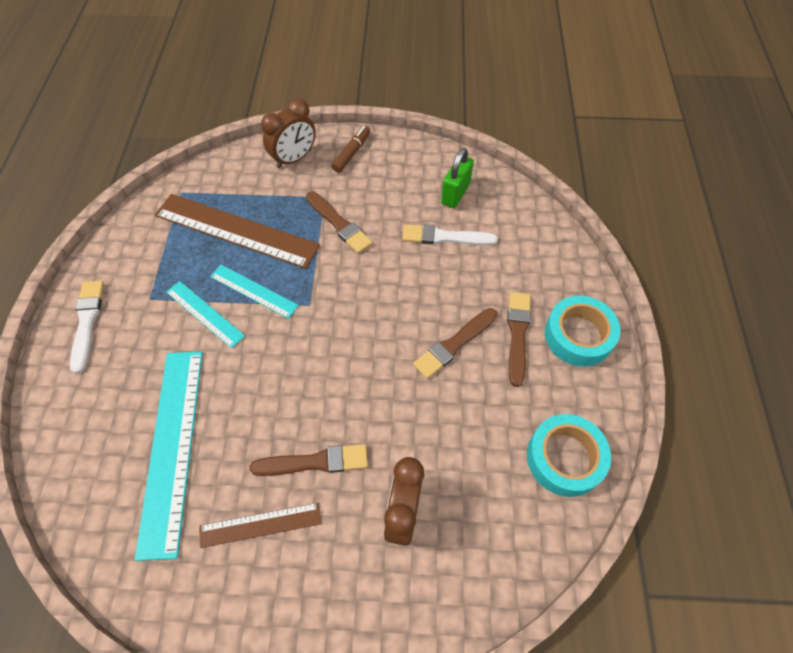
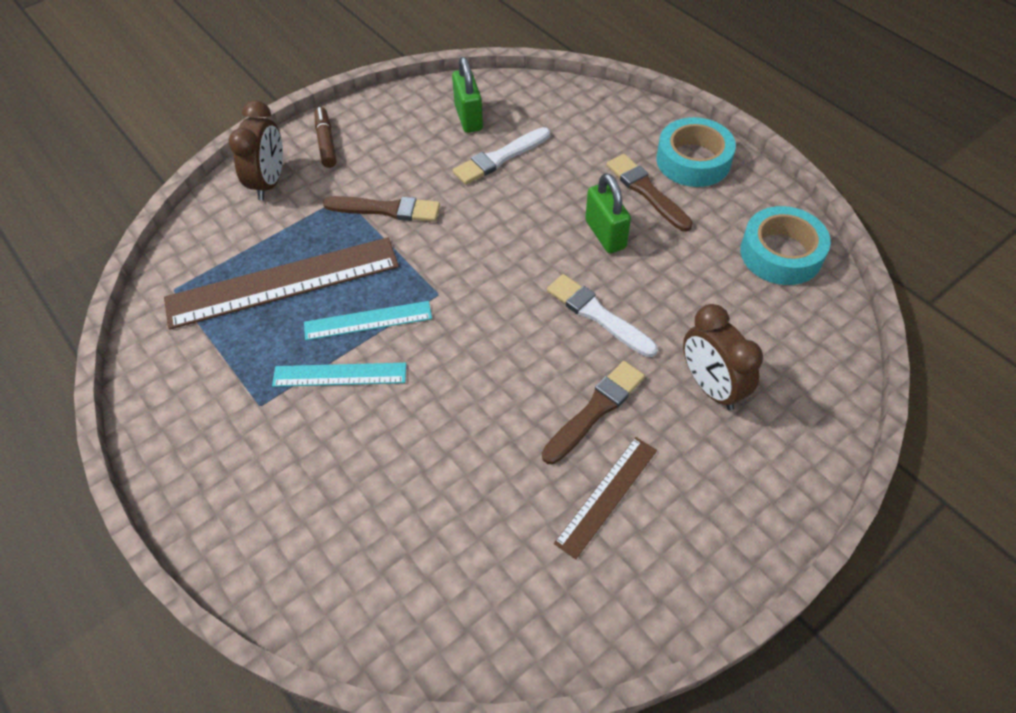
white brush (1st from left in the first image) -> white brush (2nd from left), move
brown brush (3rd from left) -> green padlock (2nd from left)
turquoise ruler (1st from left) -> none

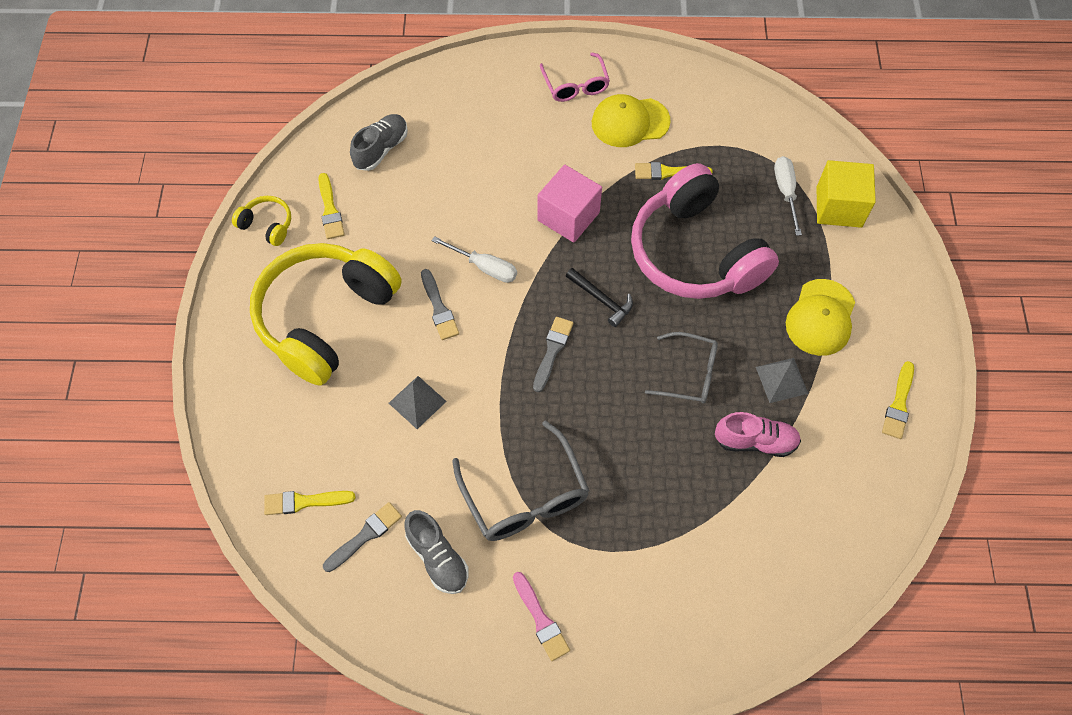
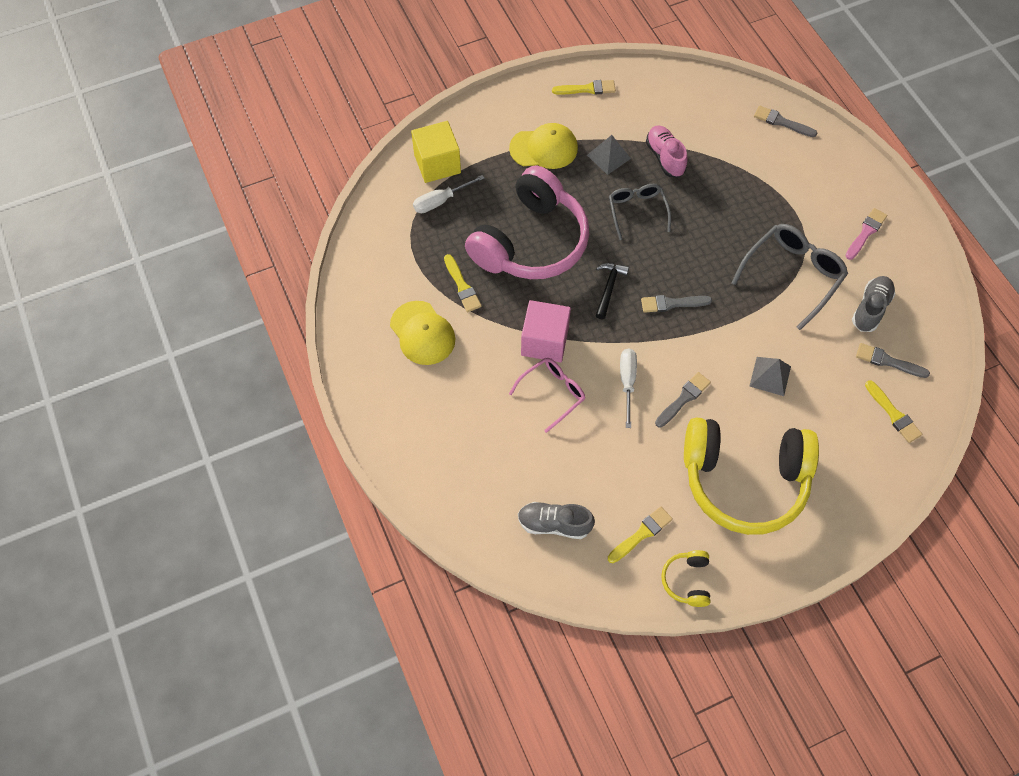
pink glasses, move
none -> grey brush (3rd from left)

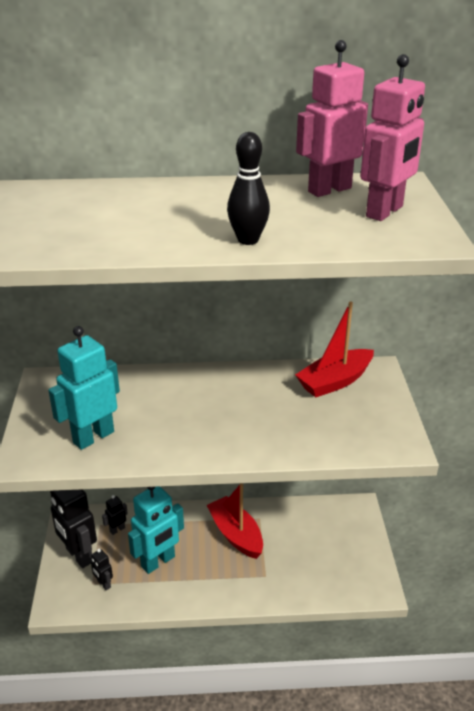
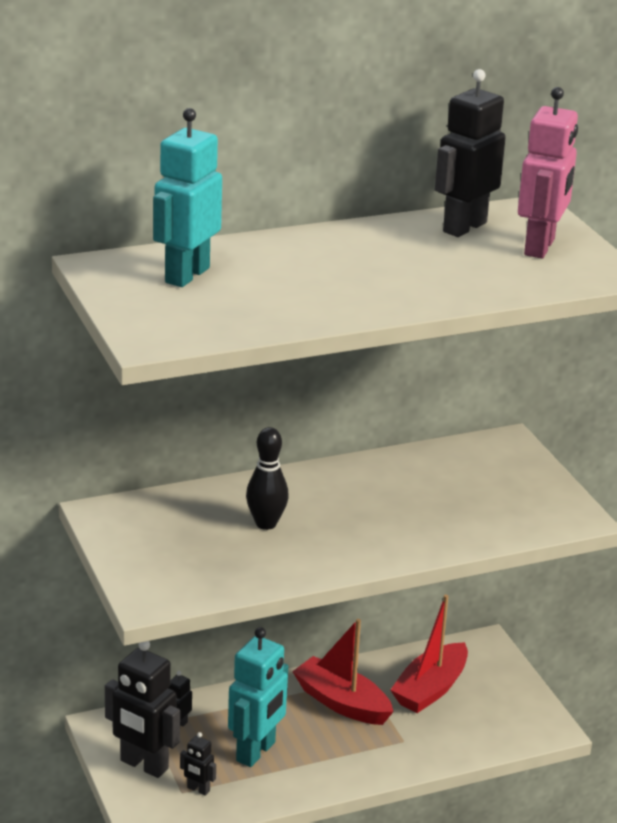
turquoise robot (1st from left), move
black bowling pin, move
red boat (2nd from left), move
pink robot (1st from left) -> black robot (4th from left)

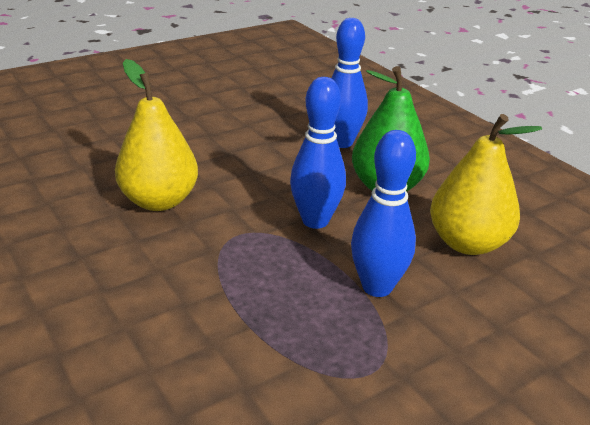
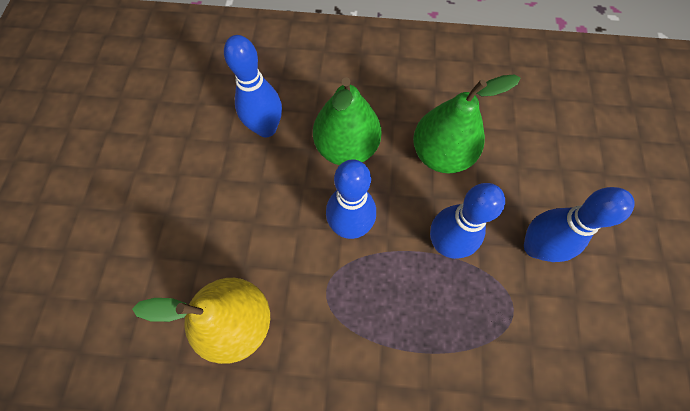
yellow pear (2nd from left) -> green pear (2nd from left)
none -> blue bowling pin (4th from left)

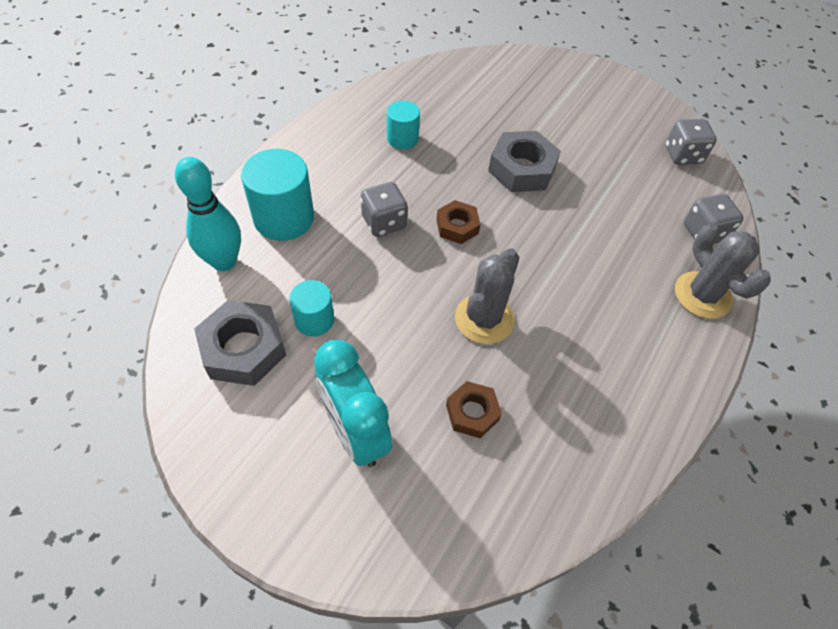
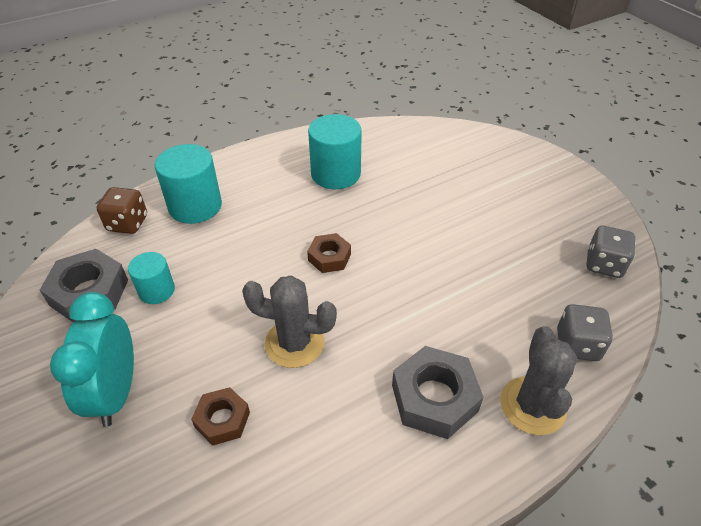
turquoise bowling pin -> brown dice
grey cactus (1st from left), 45 degrees clockwise
turquoise cylinder (3rd from left), x1.70
grey nut (2nd from left), move
grey dice (1st from left) -> none

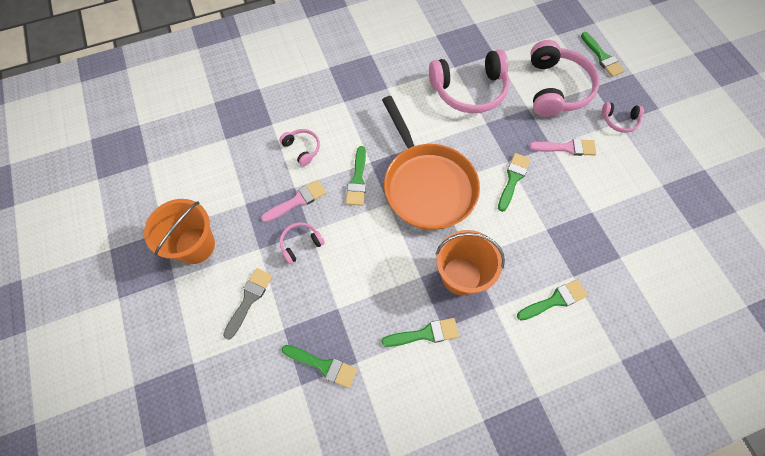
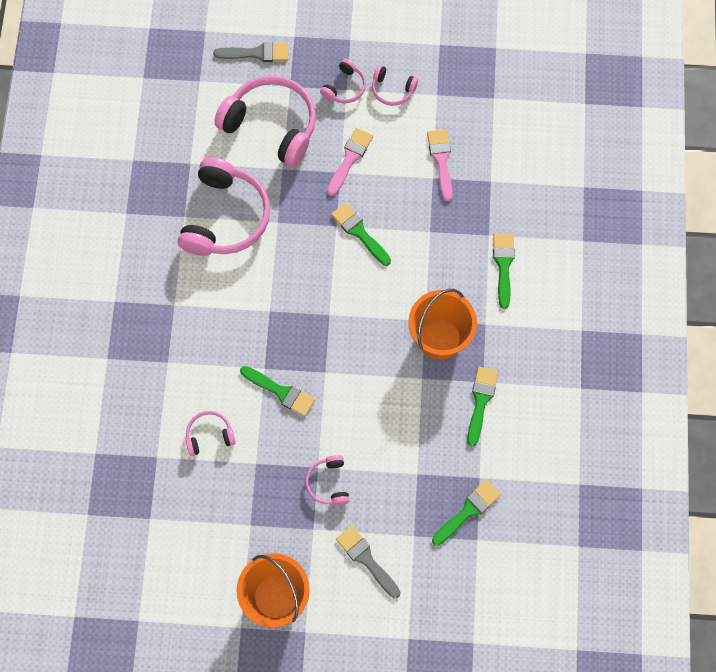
green brush (6th from left) -> grey brush (1st from left)
none -> pink headphones (6th from left)
pink brush (1st from left in the first image) -> pink brush (2nd from left), move
orange pan -> none

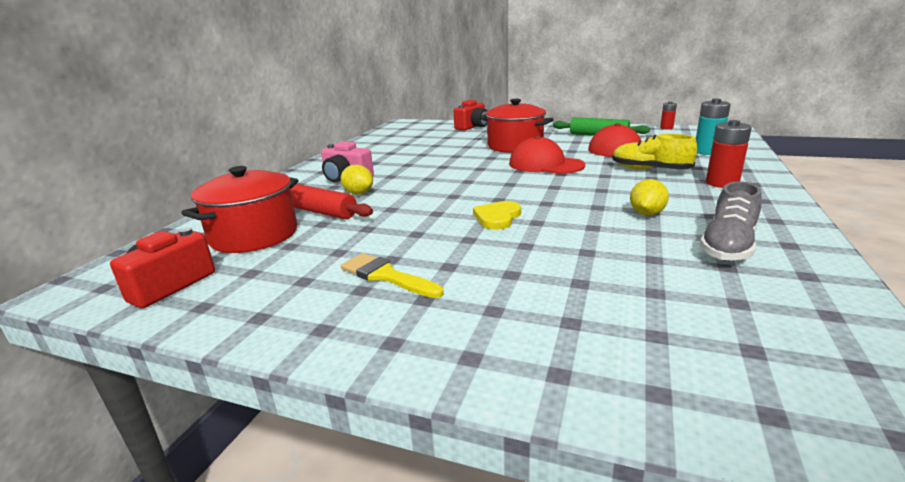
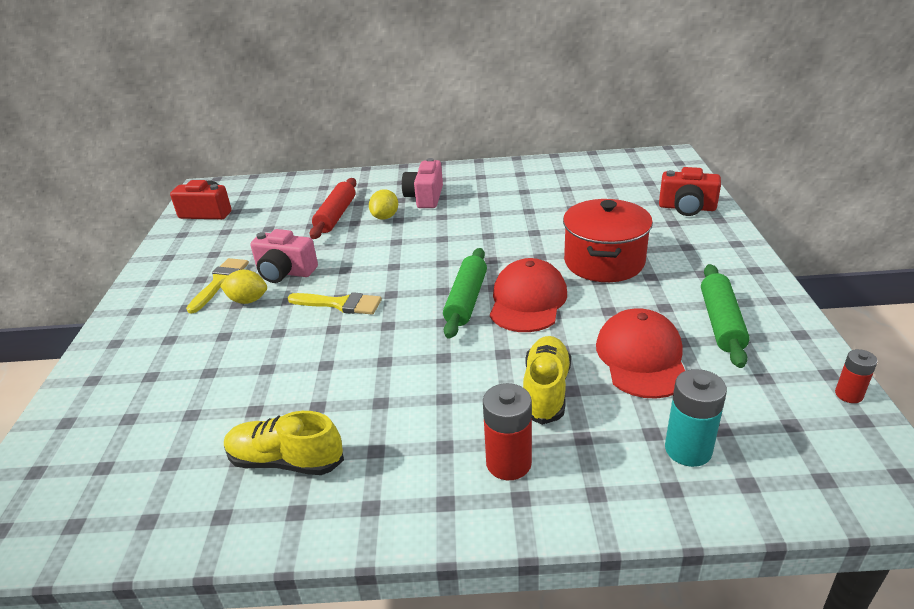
yellow lemon (2nd from left in the first image) -> yellow lemon (1st from left), move
grey shoe -> yellow shoe (1st from left)
none -> pink camera (1st from left)
yellow heart -> yellow brush (2nd from left)
none -> green rolling pin (1st from left)
red pot (1st from left) -> none

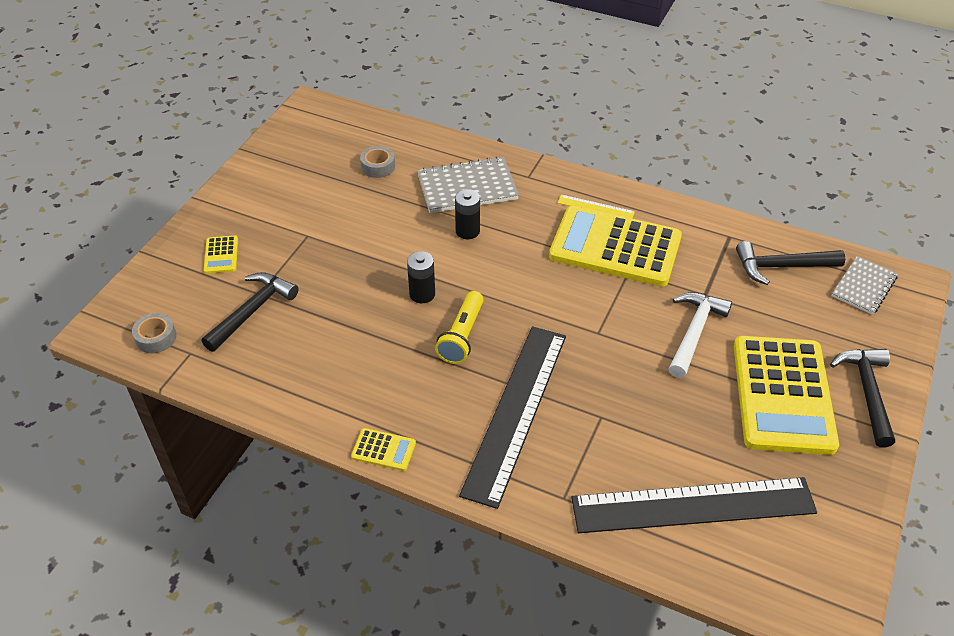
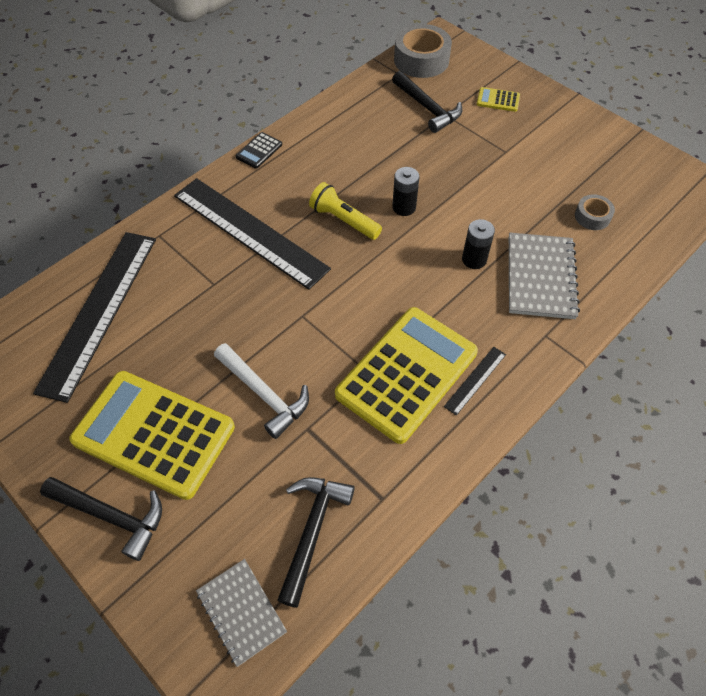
yellow calculator (2nd from left) -> black calculator
grey tape (1st from left), x1.87
yellow ruler -> black ruler (3rd from left)

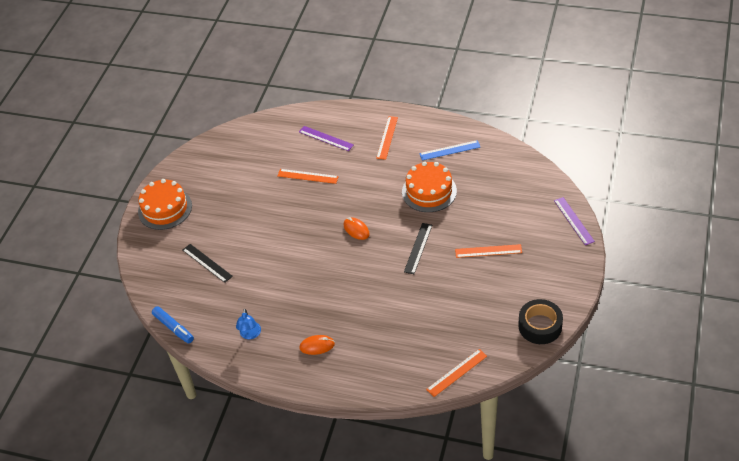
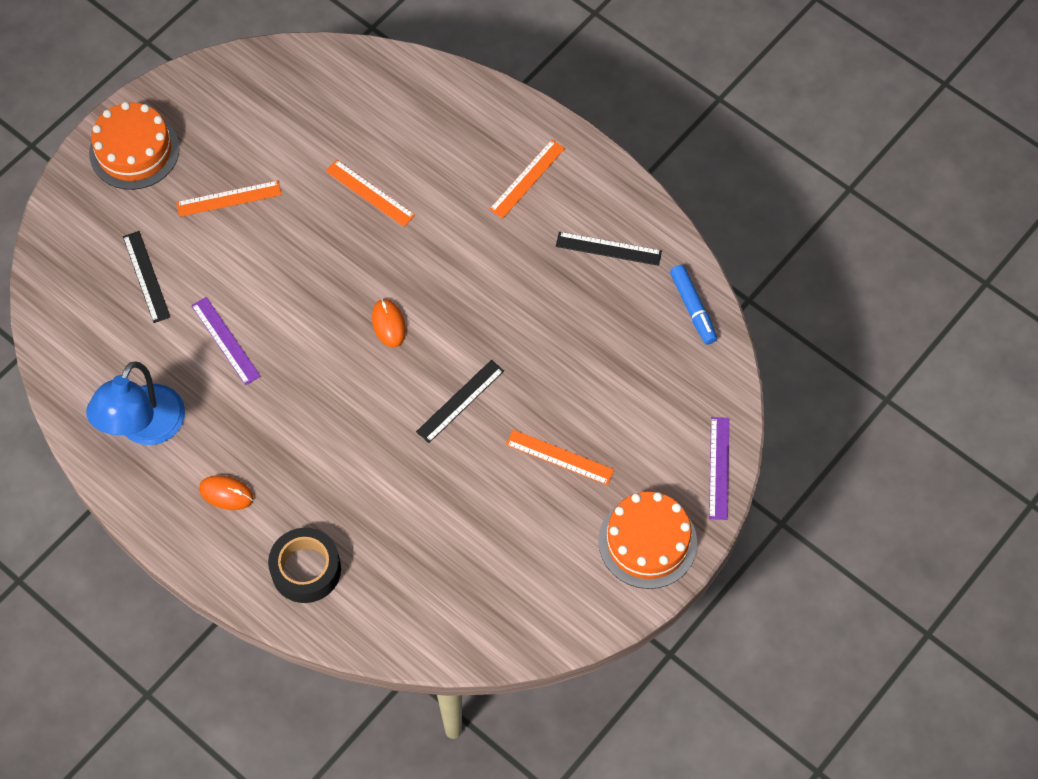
blue lamp, x1.97
orange ruler (3rd from left in the first image) -> orange ruler (1st from left), move
purple ruler (1st from left), move
black tape, move
blue ruler -> black ruler (3rd from left)
orange cake (2nd from left), move
blue marker, move

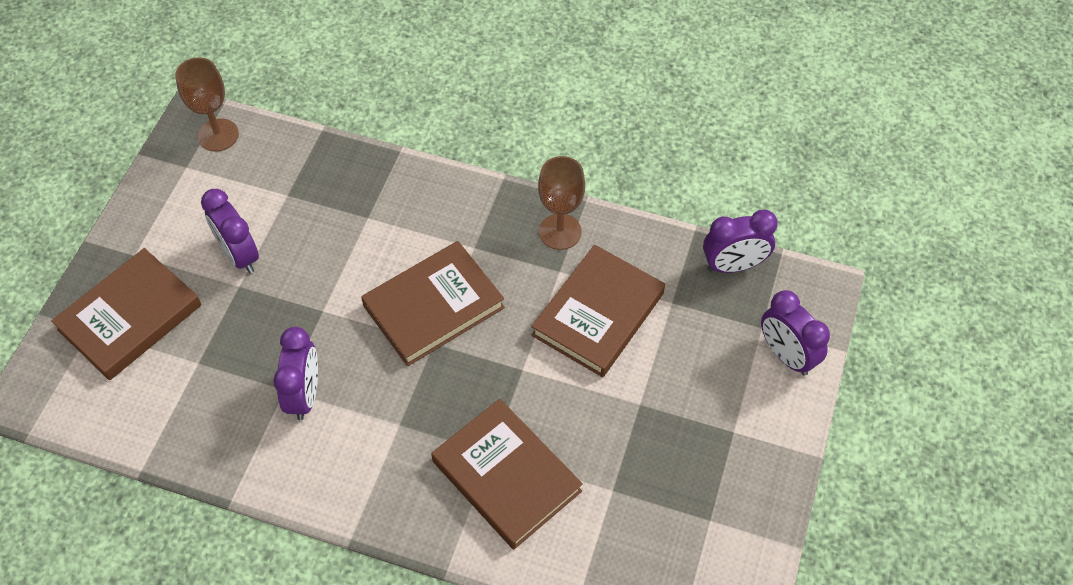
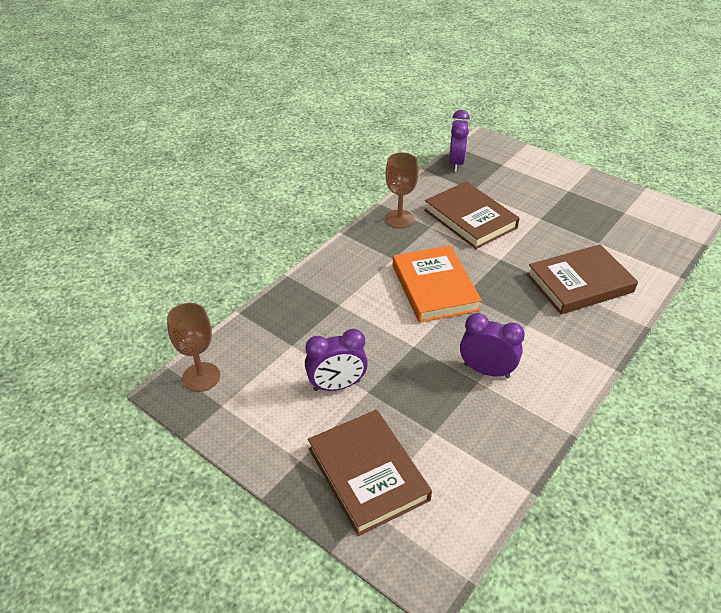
brown book (2nd from left) -> orange book
purple clock (4th from left) -> none

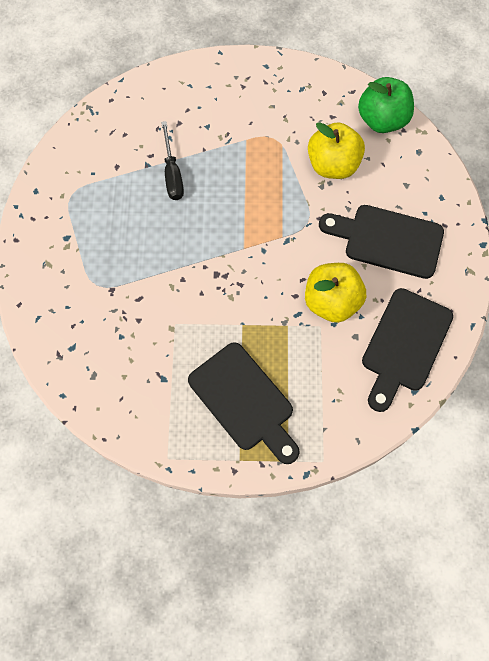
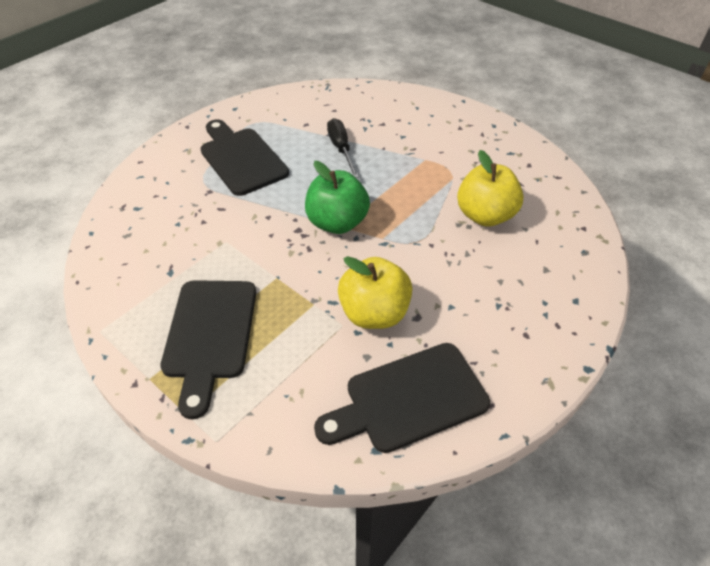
black cutting board (2nd from left), move
green apple, move
black screwdriver, 135 degrees clockwise

